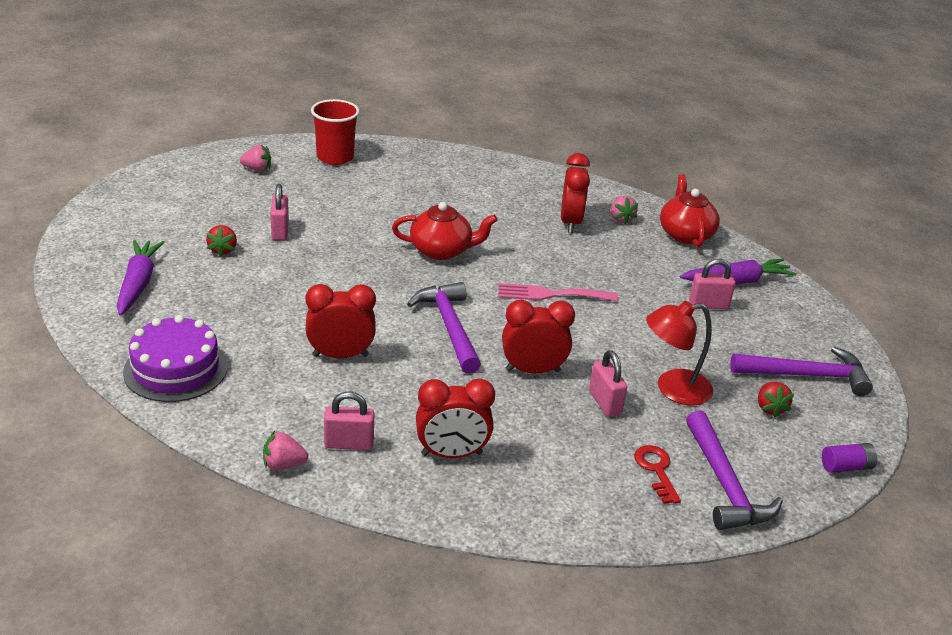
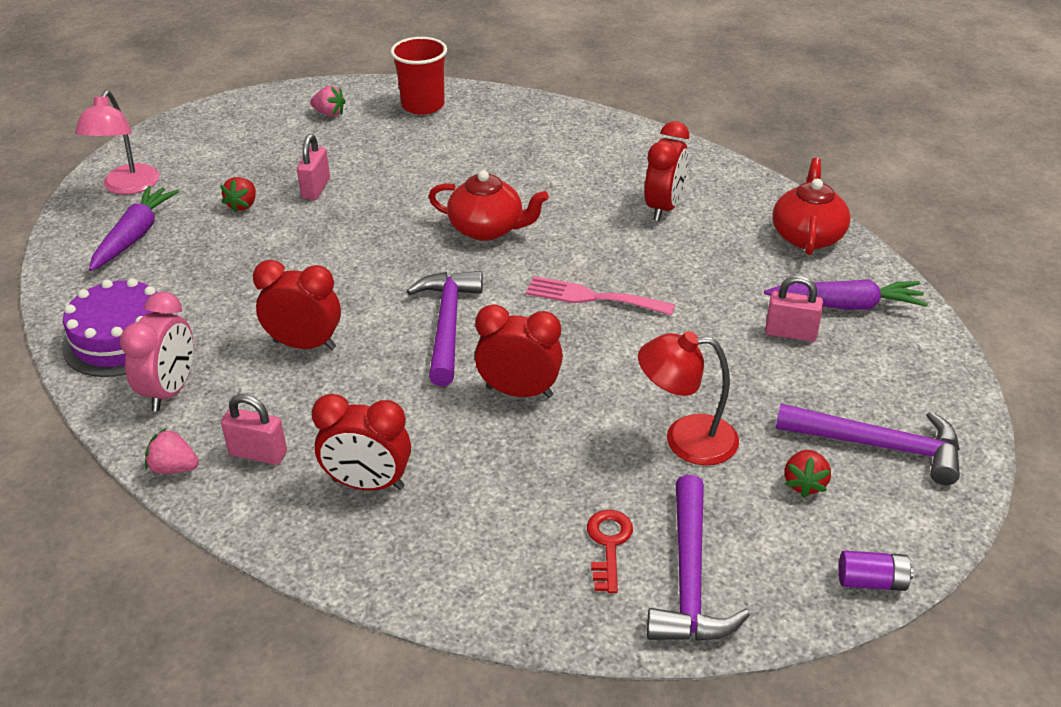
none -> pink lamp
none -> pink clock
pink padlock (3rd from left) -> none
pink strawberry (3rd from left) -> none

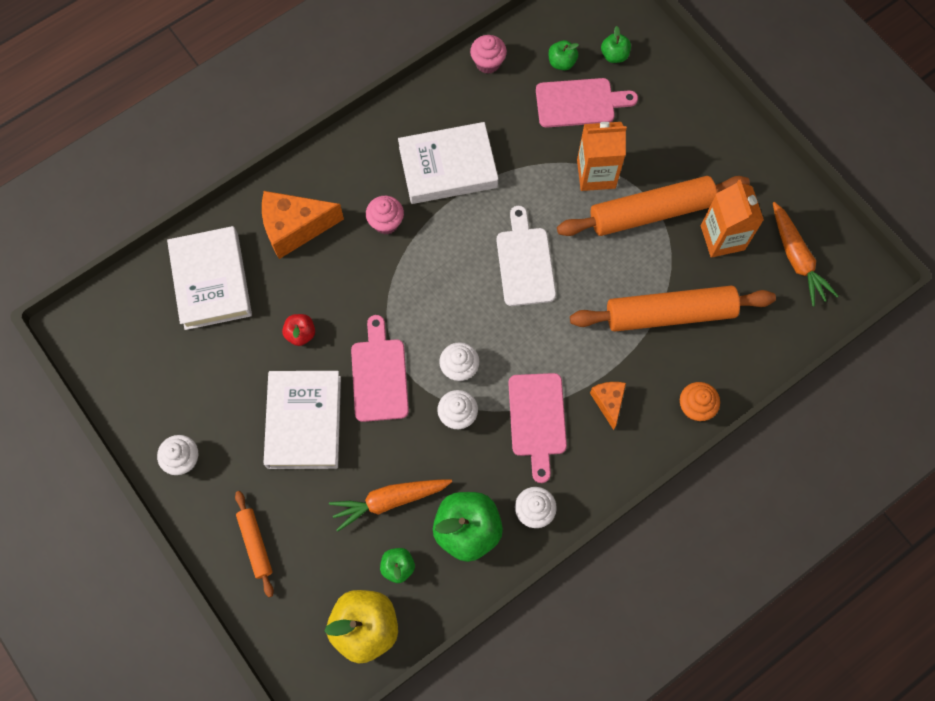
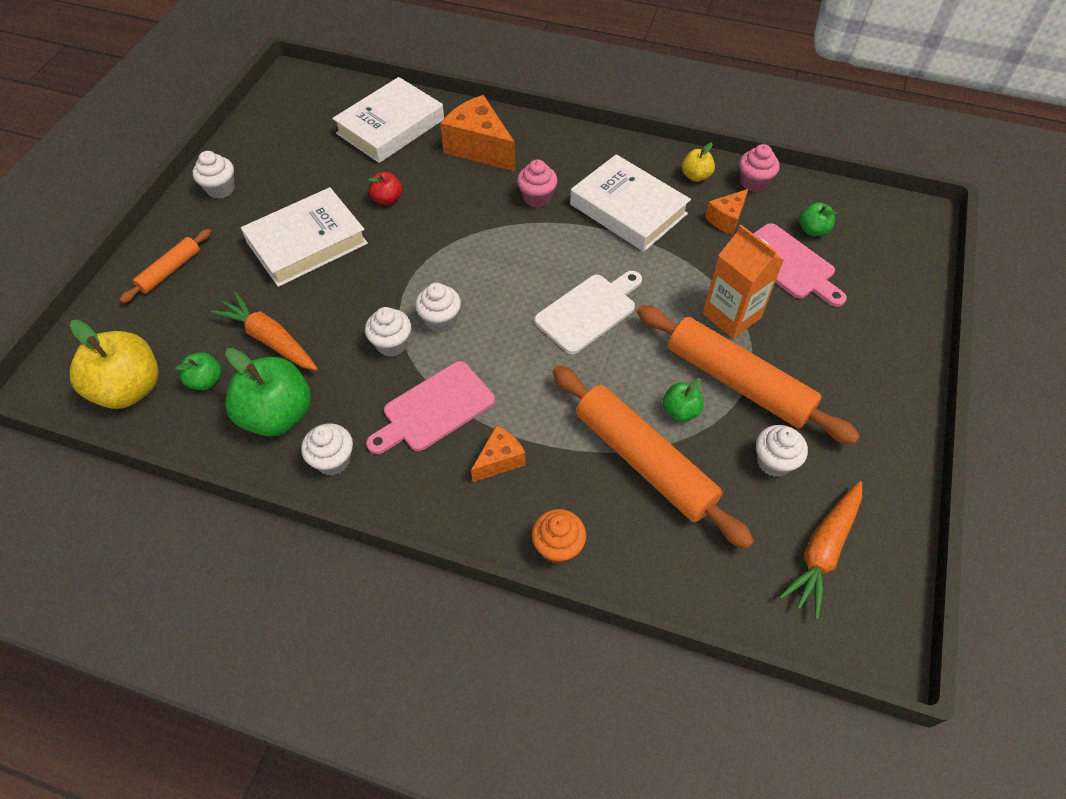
green apple (4th from left in the first image) -> green apple (3rd from left), move
none -> yellow apple (2nd from left)
none -> orange cheese (3rd from left)
orange carton (2nd from left) -> white cupcake (5th from left)
pink cutting board (1st from left) -> none

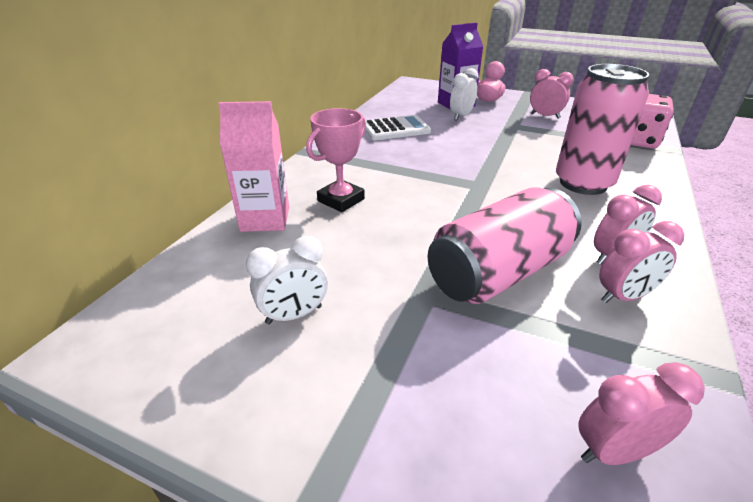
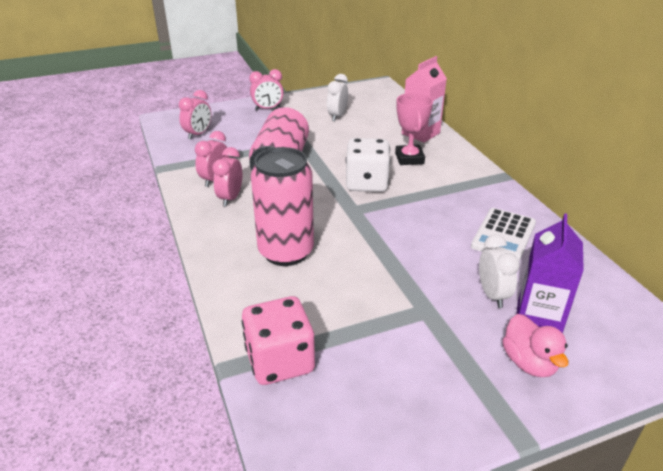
pink clock (1st from left in the first image) -> pink clock (4th from left), move
none -> white dice

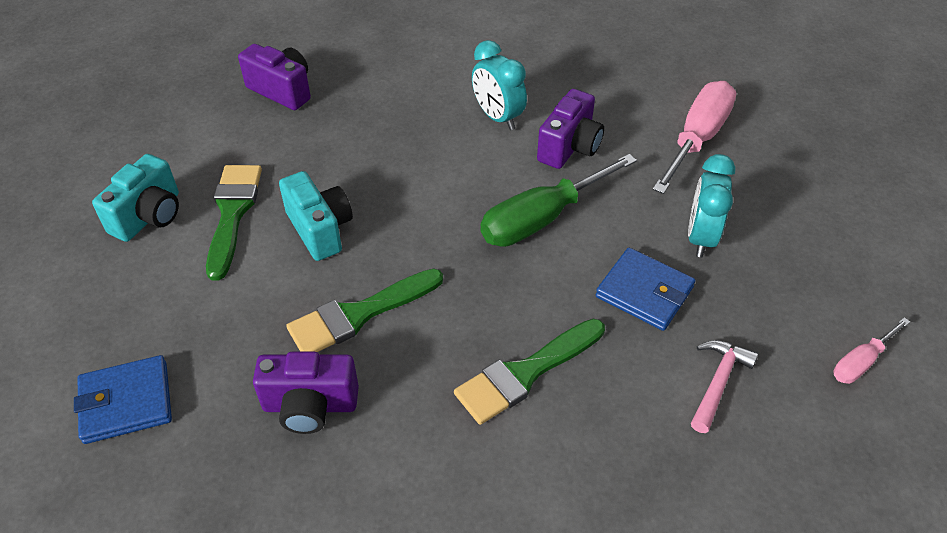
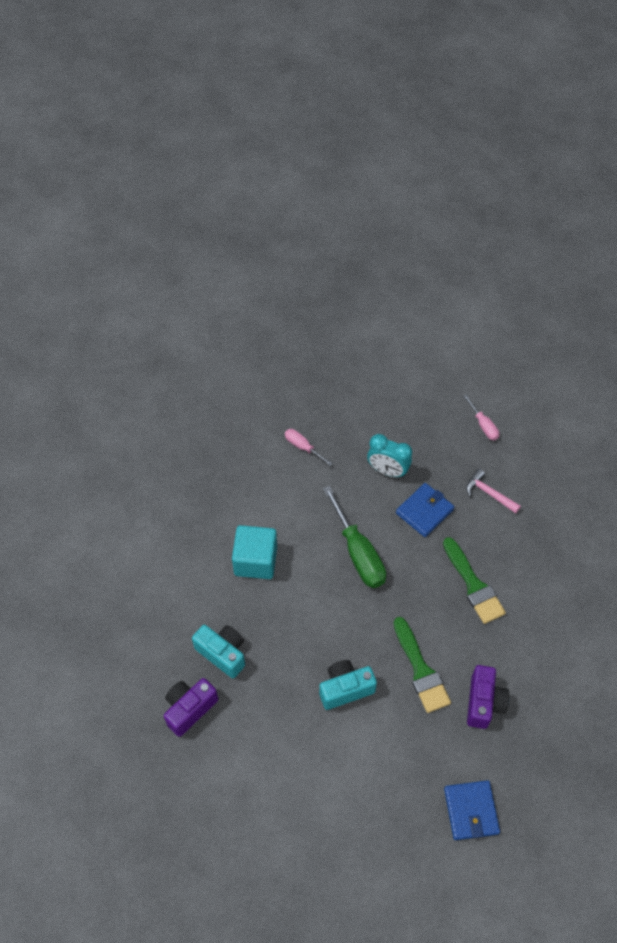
turquoise camera (1st from left), move
turquoise clock (1st from left) -> turquoise cube
pink screwdriver (1st from left), x0.52
green brush (1st from left) -> none
purple camera (3rd from left) -> none

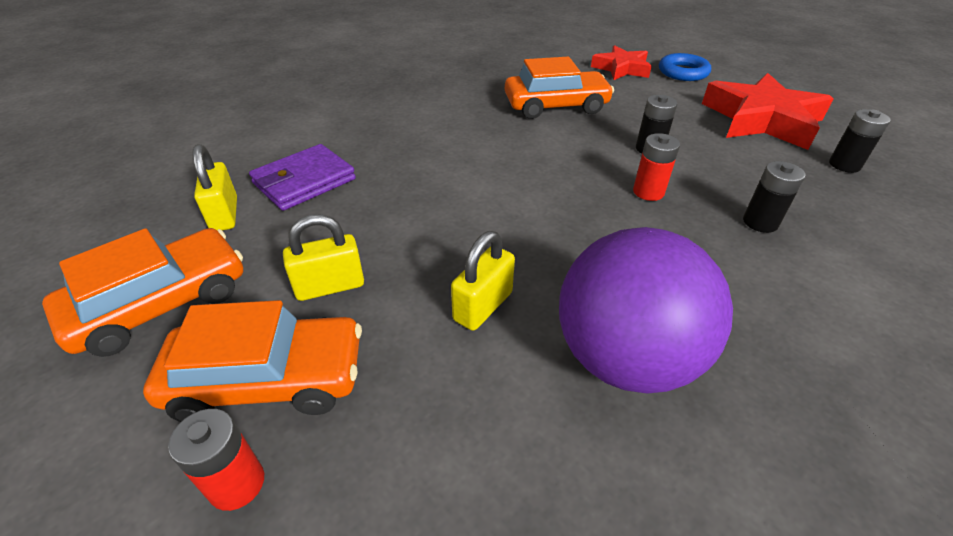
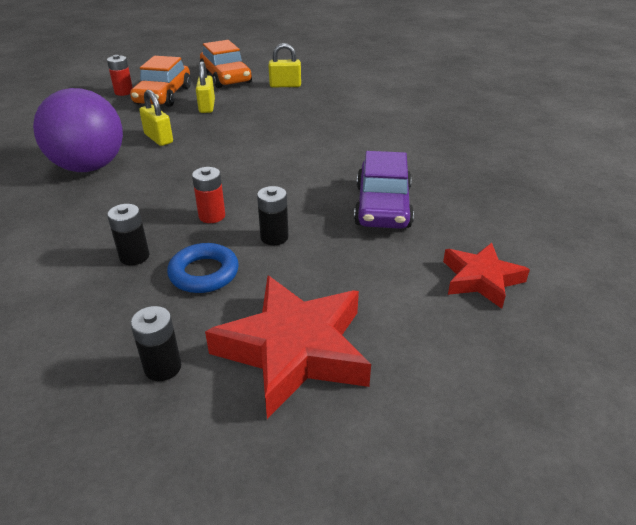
blue ring, move
orange car (3rd from left) -> purple car
purple wallet -> none

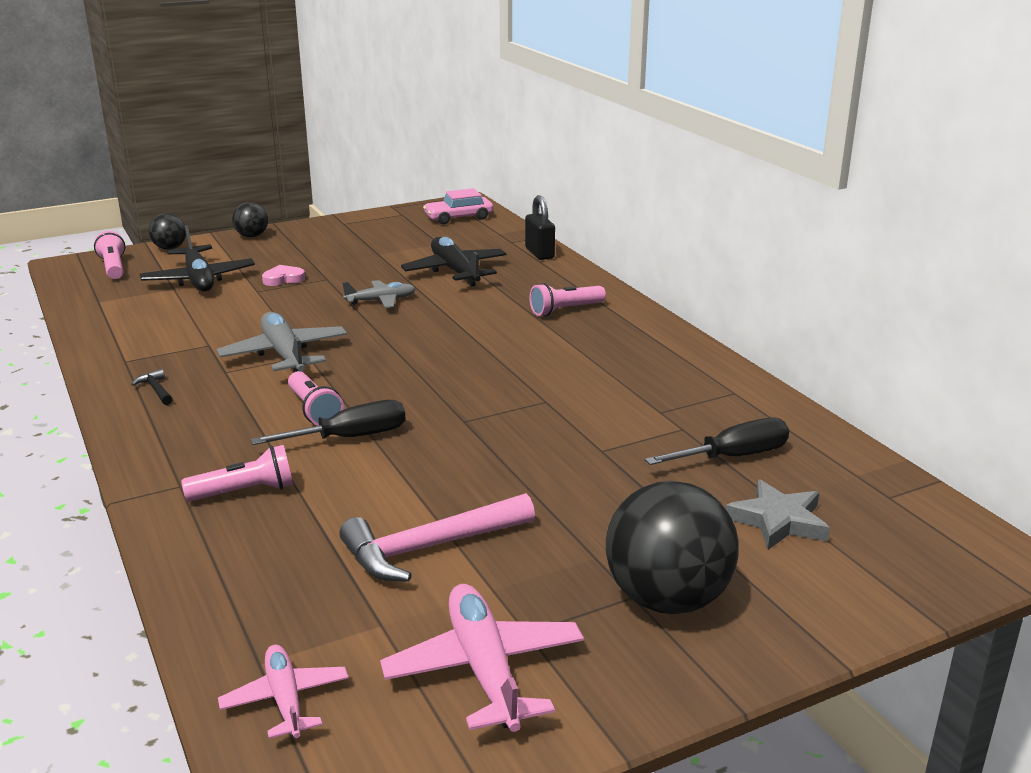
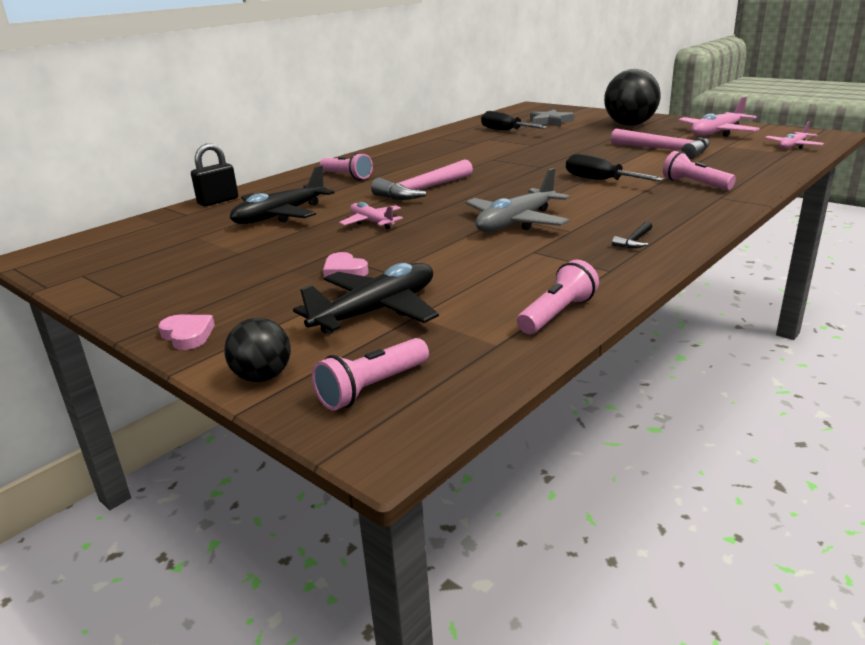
black ball (2nd from left) -> pink heart (1st from left)
grey plane (2nd from left) -> pink plane (1st from left)
none -> pink hammer (1st from left)
pink flashlight (3rd from left), move
pink car -> none

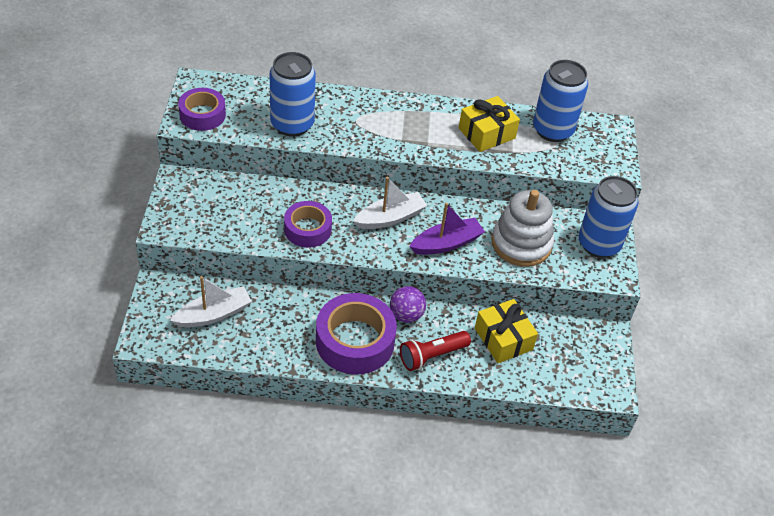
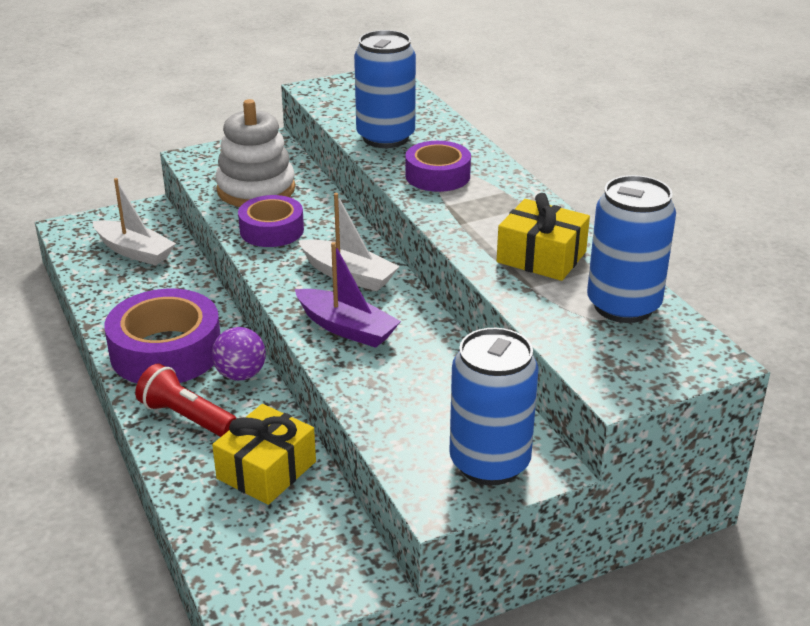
white stacking toy, move
purple tape (1st from left in the first image) -> purple tape (3rd from left), move

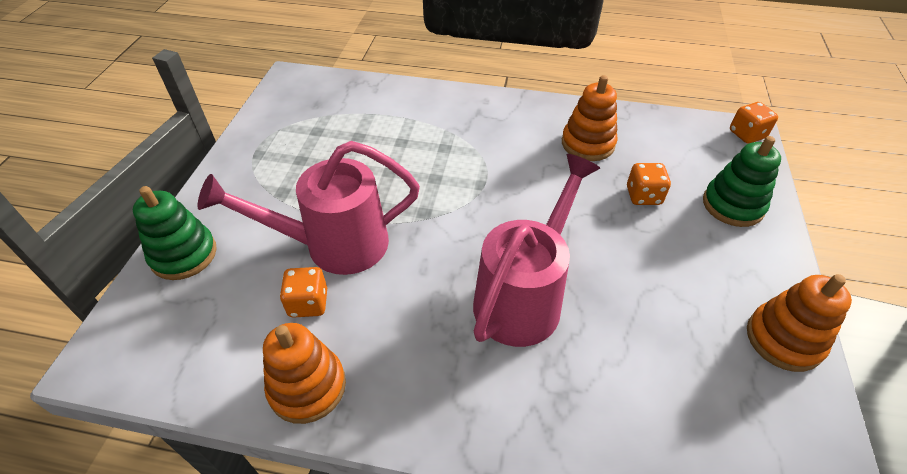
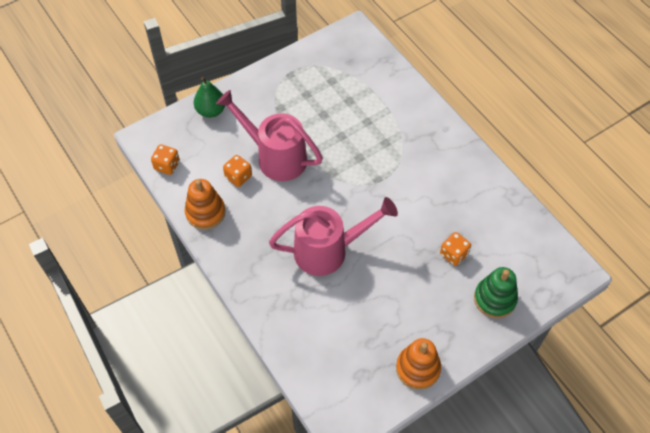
orange dice (3rd from left in the first image) -> orange dice (1st from left), move
green stacking toy (1st from left) -> green pear
orange stacking toy (2nd from left) -> none

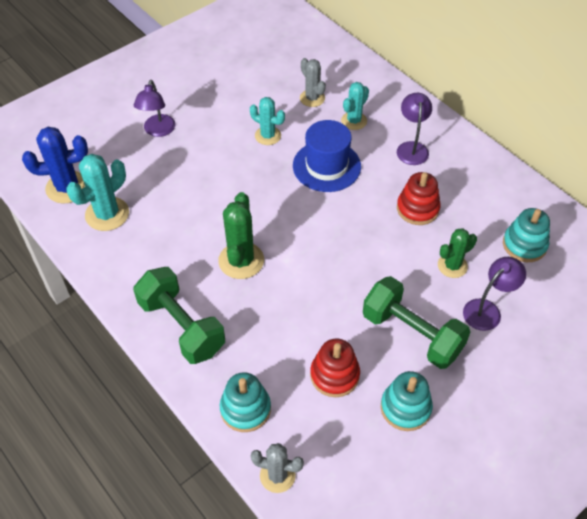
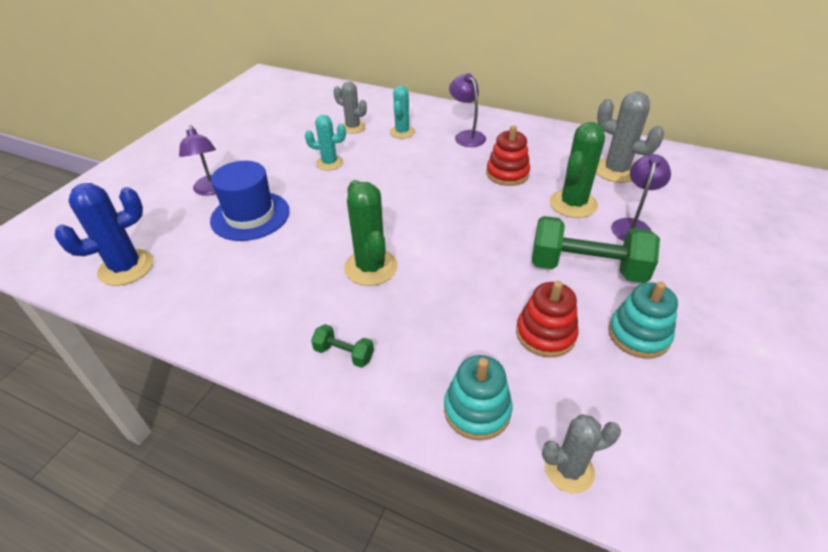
blue hat, move
green dumbbell (1st from left), x0.45
green cactus (2nd from left), x1.53
turquoise stacking toy (3rd from left) -> grey cactus (3rd from left)
turquoise cactus (1st from left) -> none

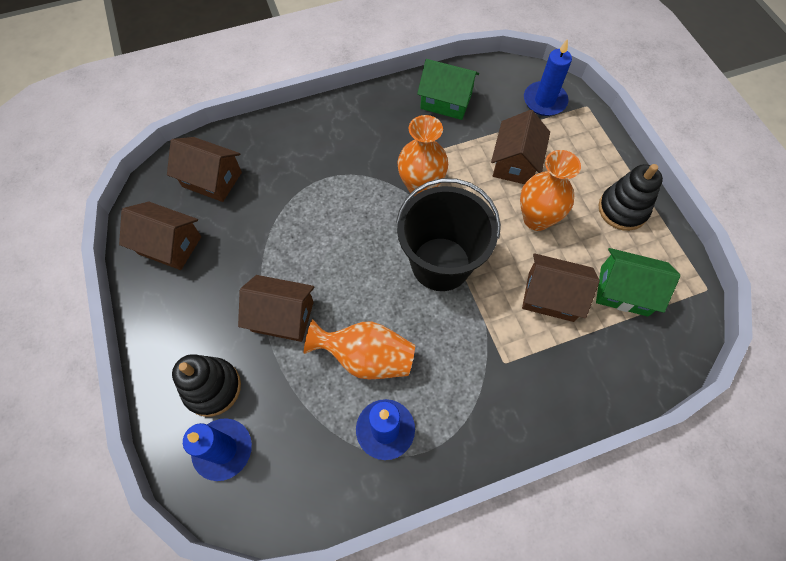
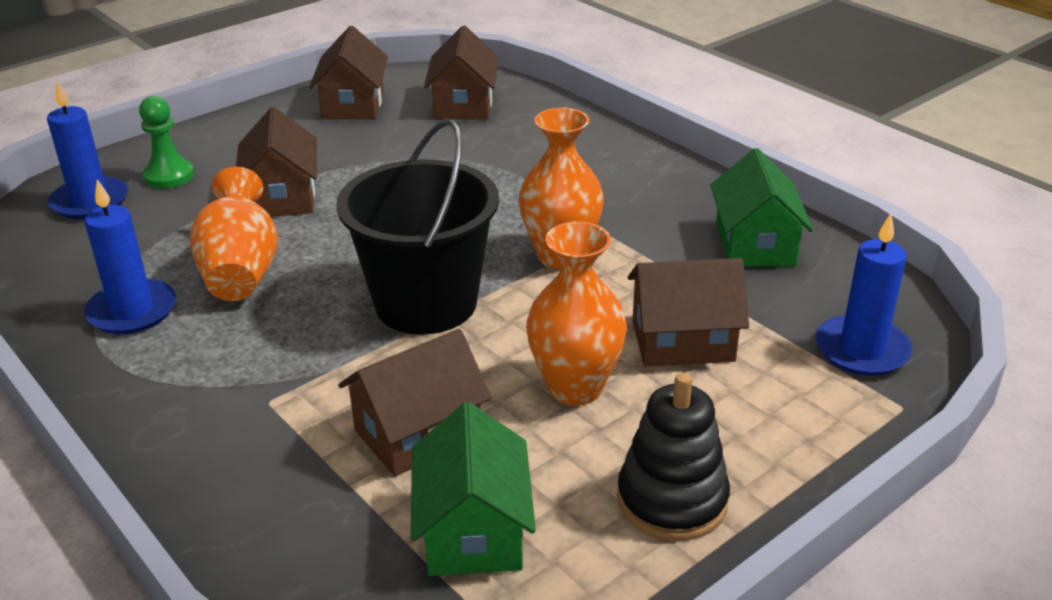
black stacking toy (1st from left) -> green pawn
brown house (5th from left in the first image) -> brown house (3rd from left), 60 degrees clockwise

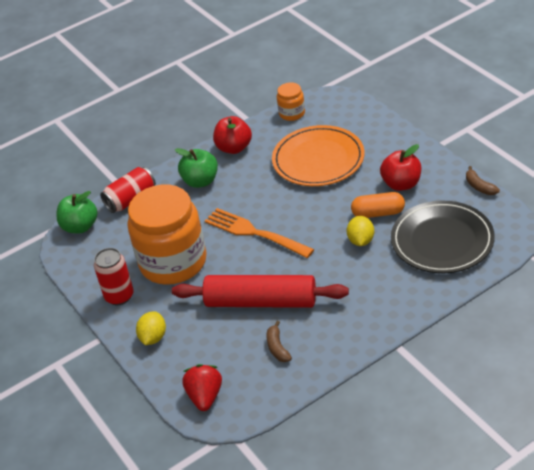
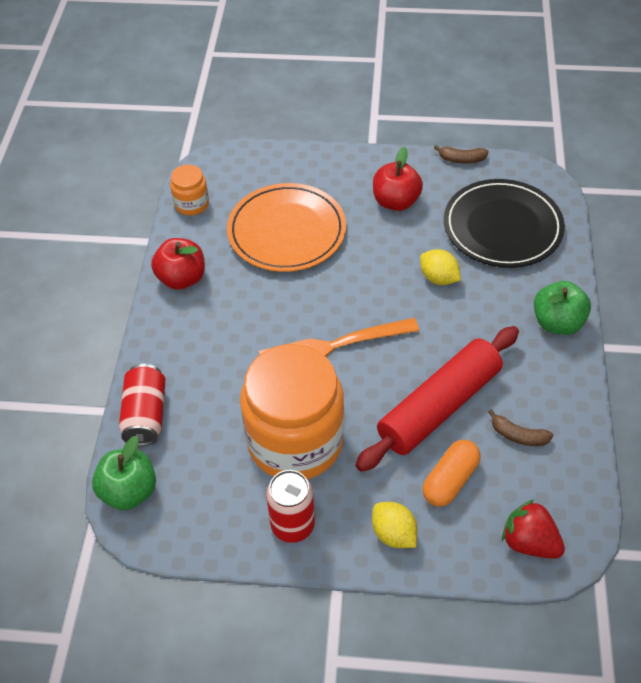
orange capsule, move
green apple (2nd from left), move

